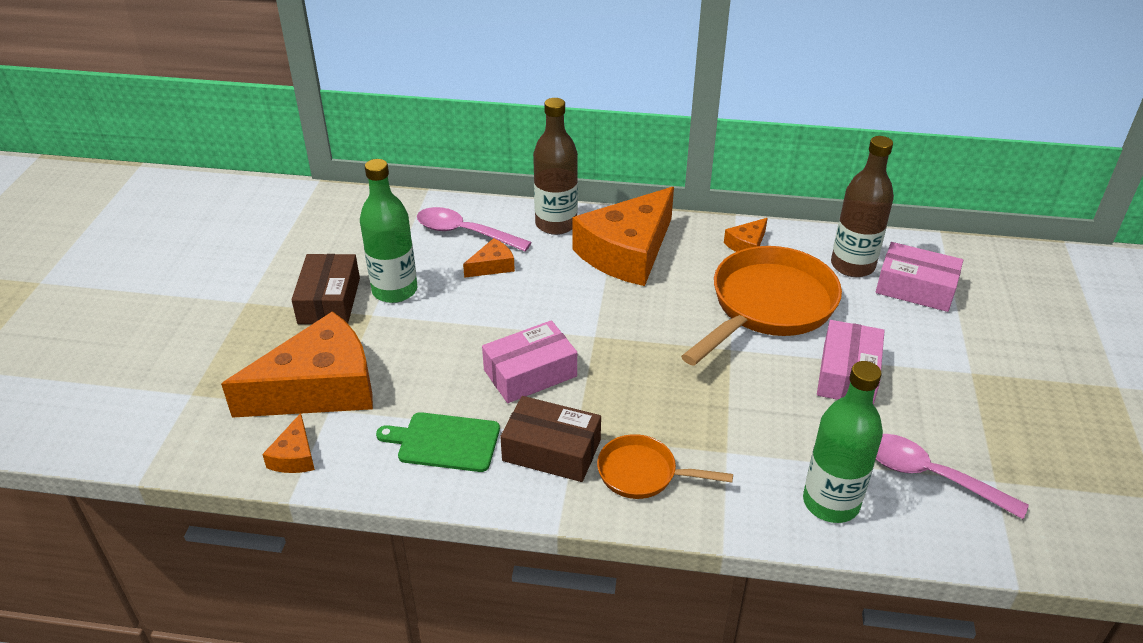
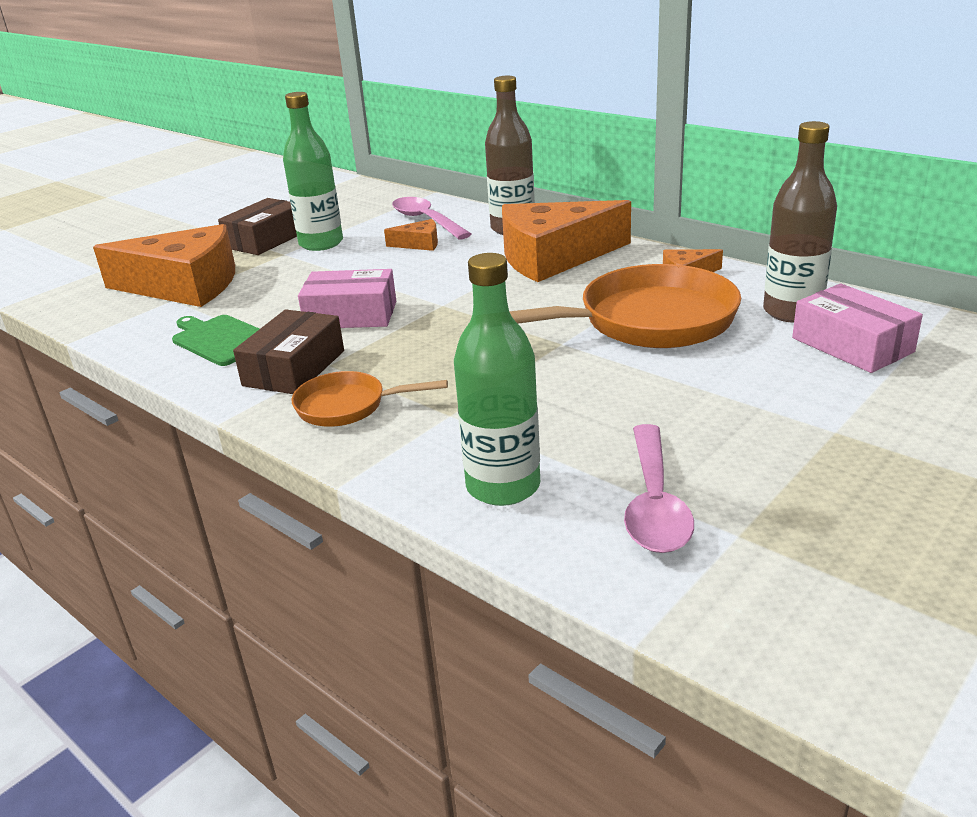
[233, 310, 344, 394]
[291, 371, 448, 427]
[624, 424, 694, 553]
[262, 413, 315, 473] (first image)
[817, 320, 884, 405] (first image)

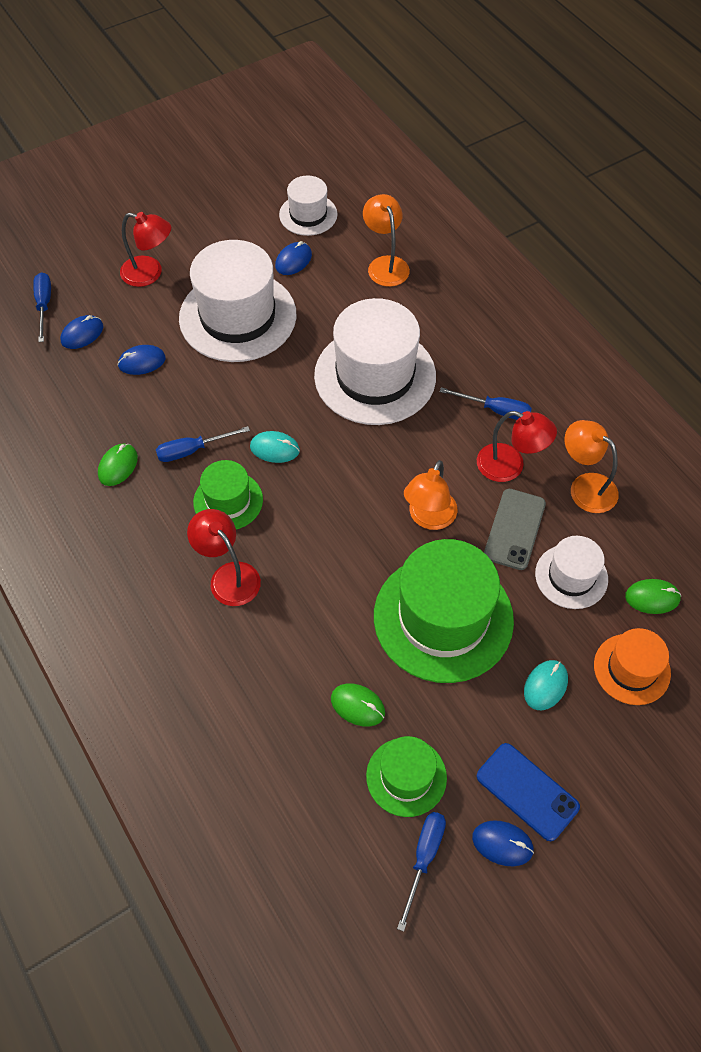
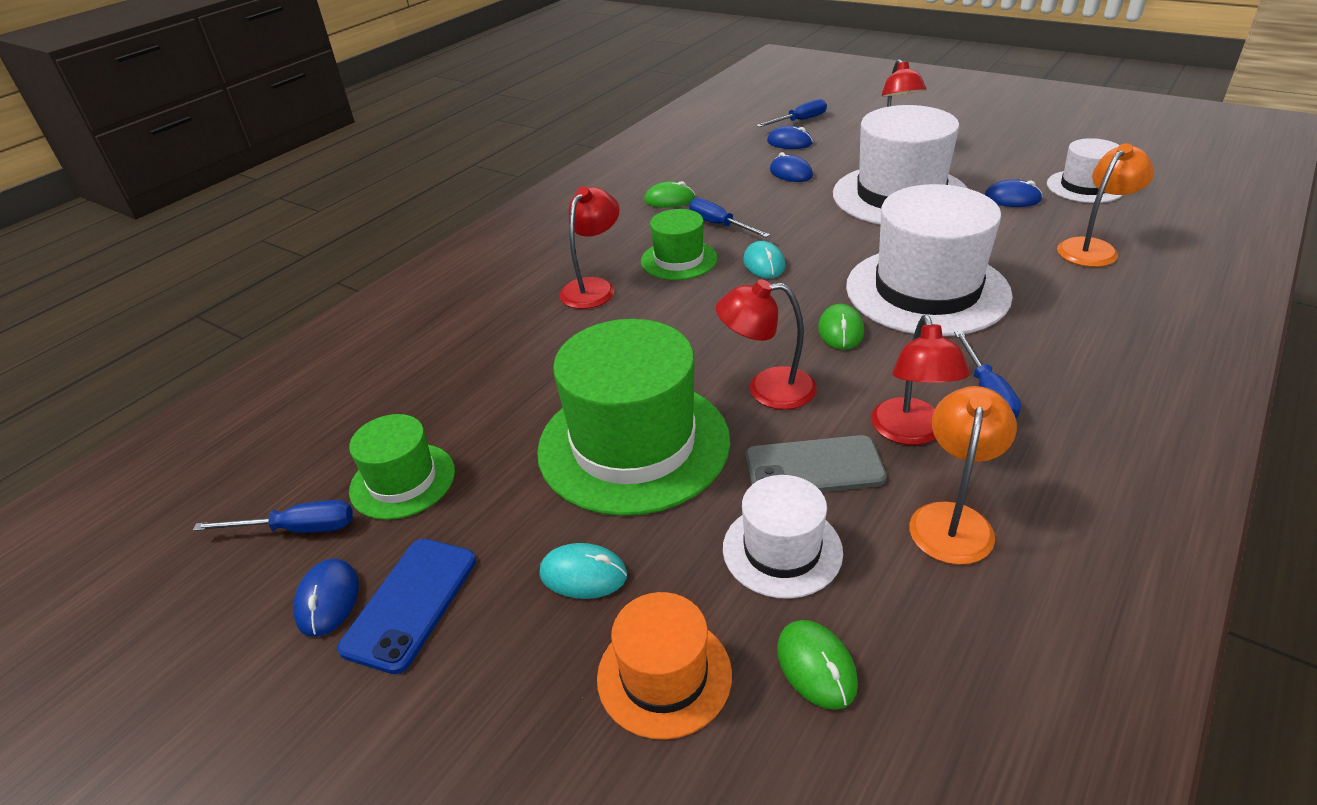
[716, 279, 817, 410]
[818, 304, 864, 350]

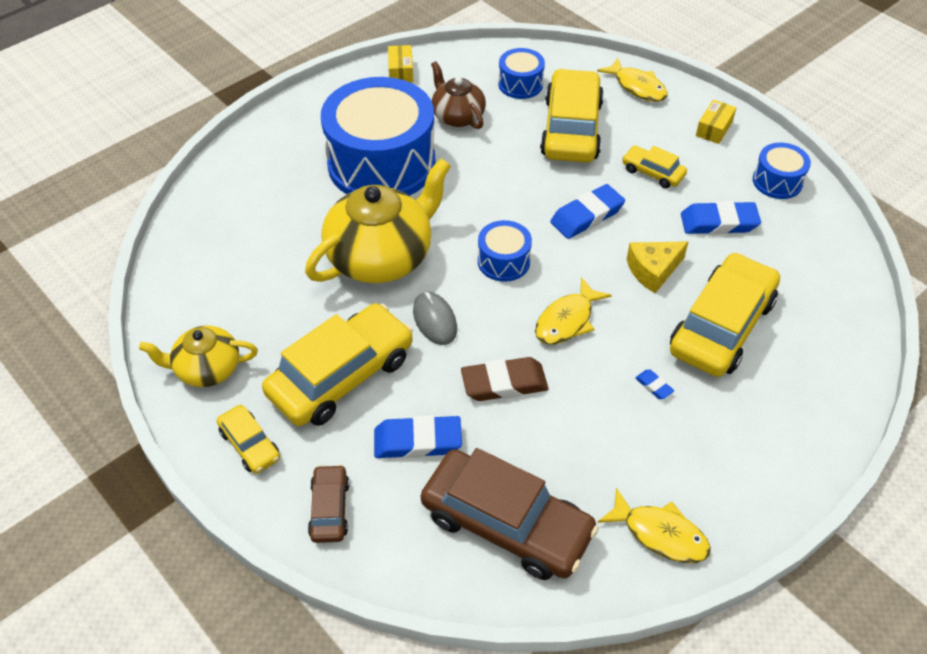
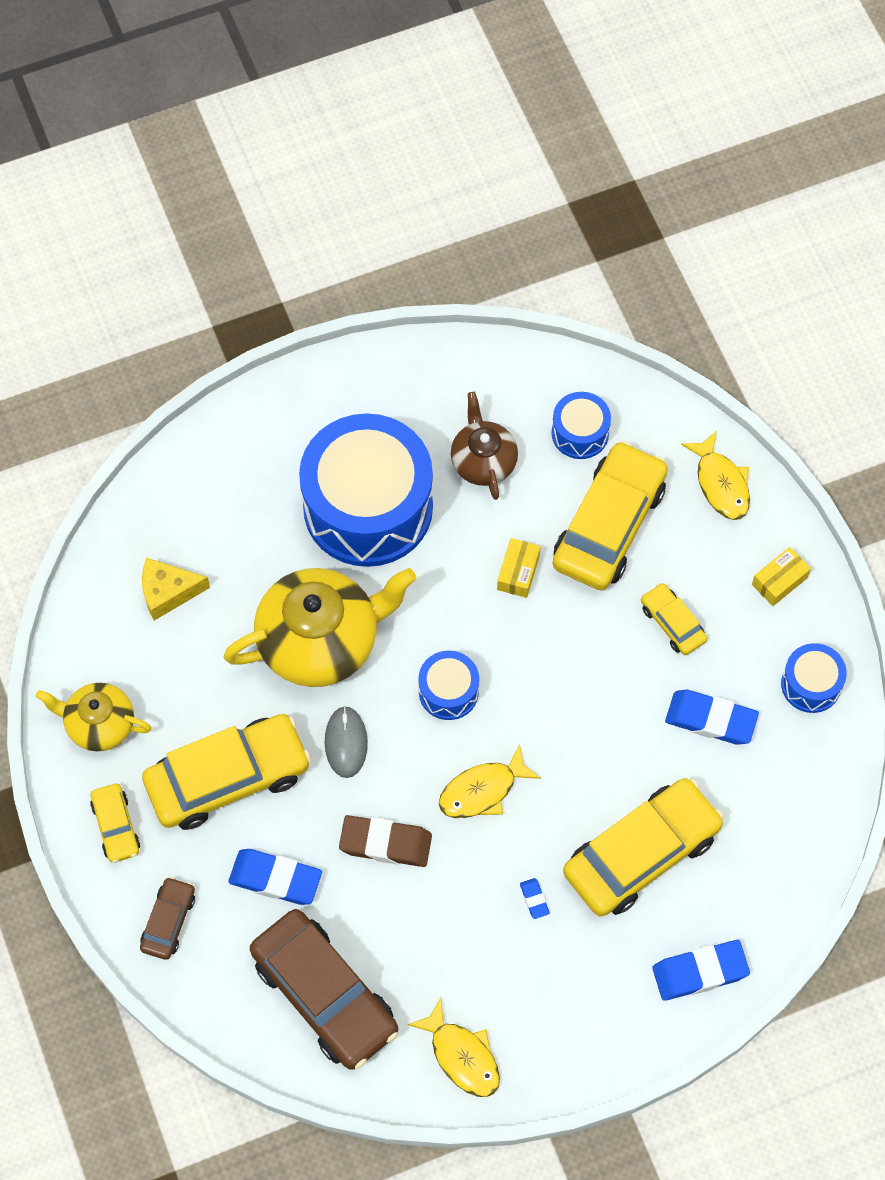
[142, 558, 210, 621]
[497, 538, 541, 598]
[652, 940, 750, 1001]

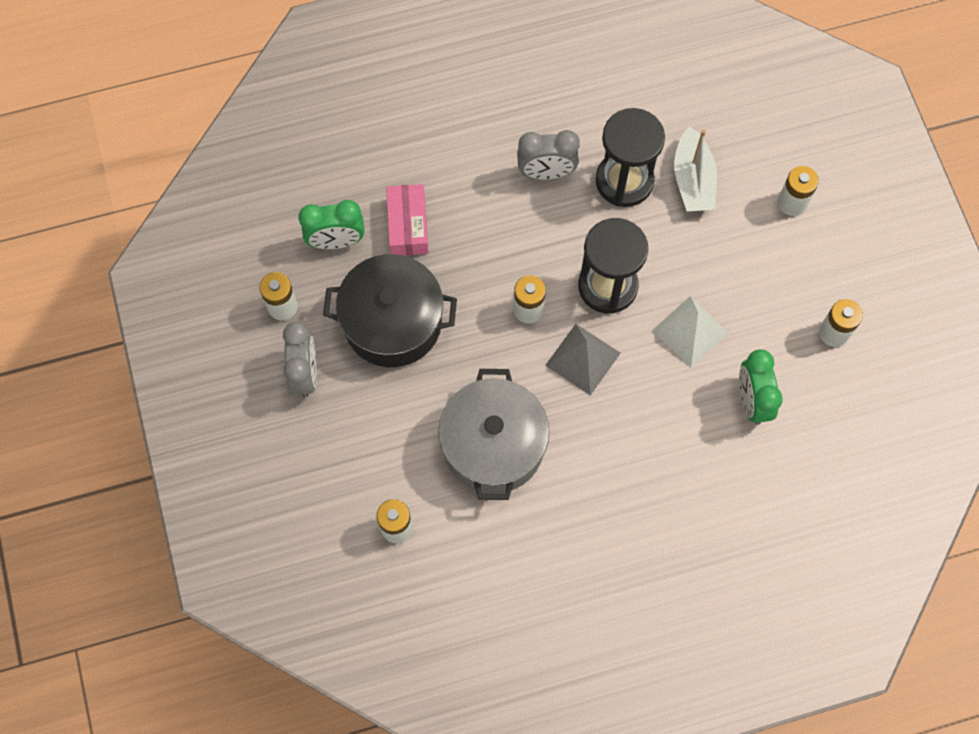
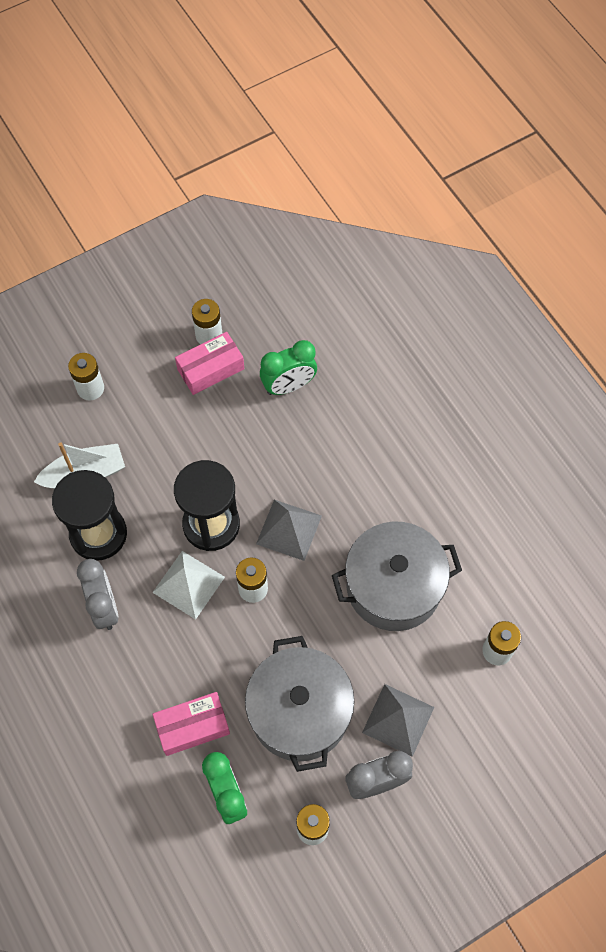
[152, 551, 225, 619]
[175, 332, 244, 395]
[245, 636, 354, 772]
[362, 684, 434, 757]

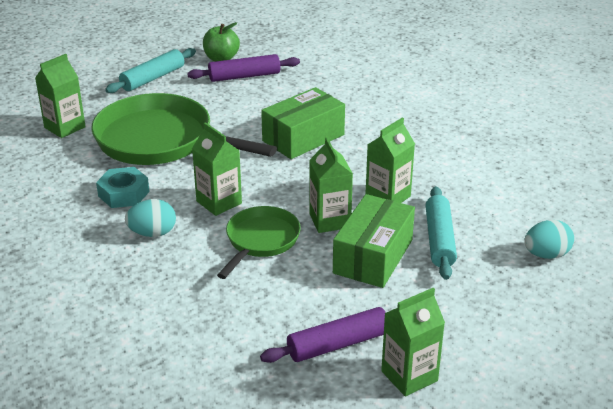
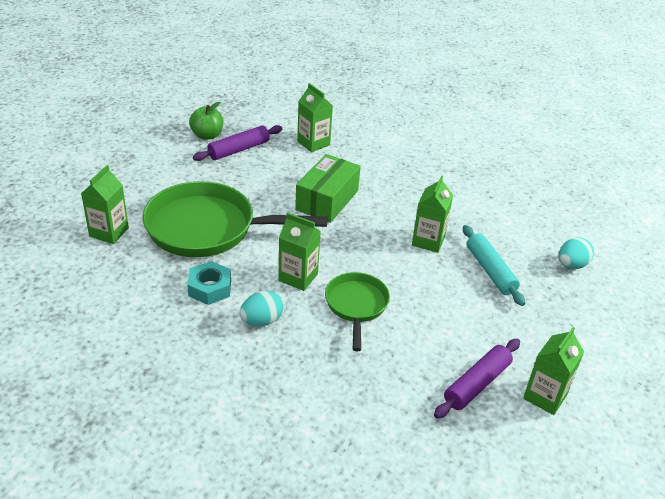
[297, 83, 333, 152]
[105, 48, 196, 93] (first image)
[333, 194, 415, 288] (first image)

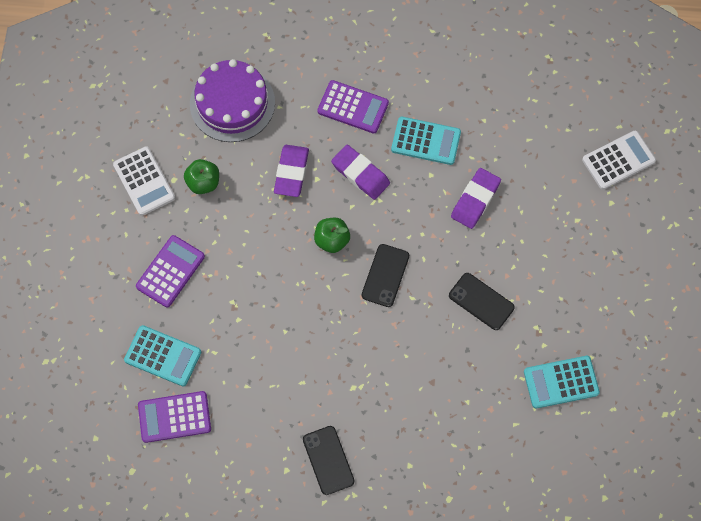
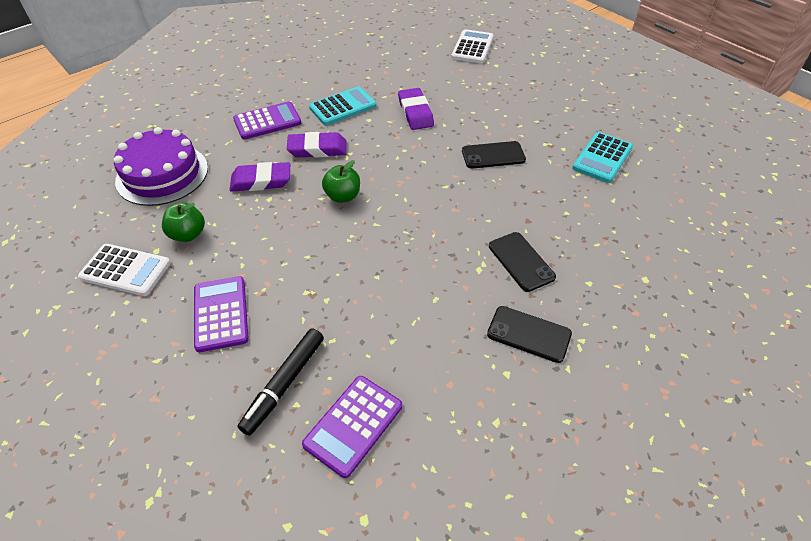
[230, 162, 290, 191]
[237, 329, 324, 436]
[489, 232, 556, 292]

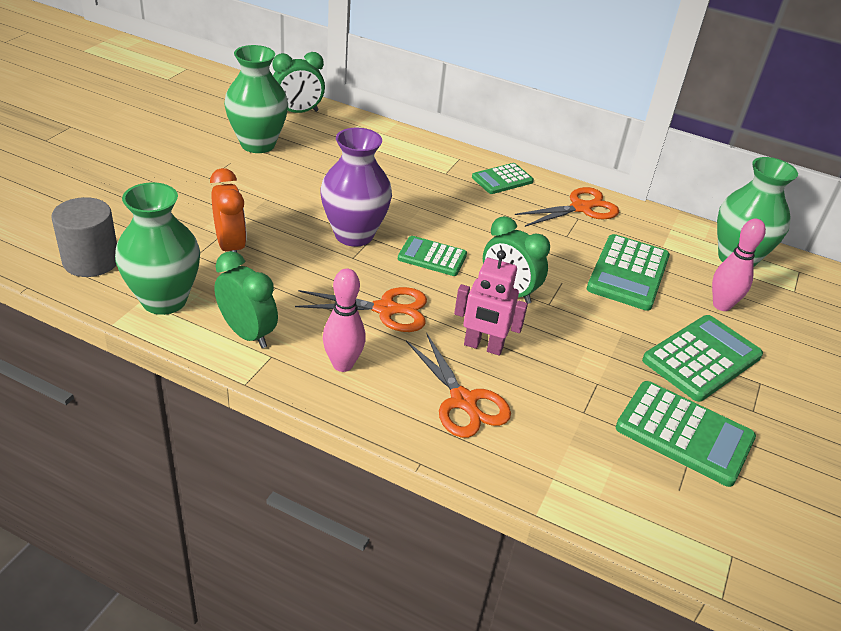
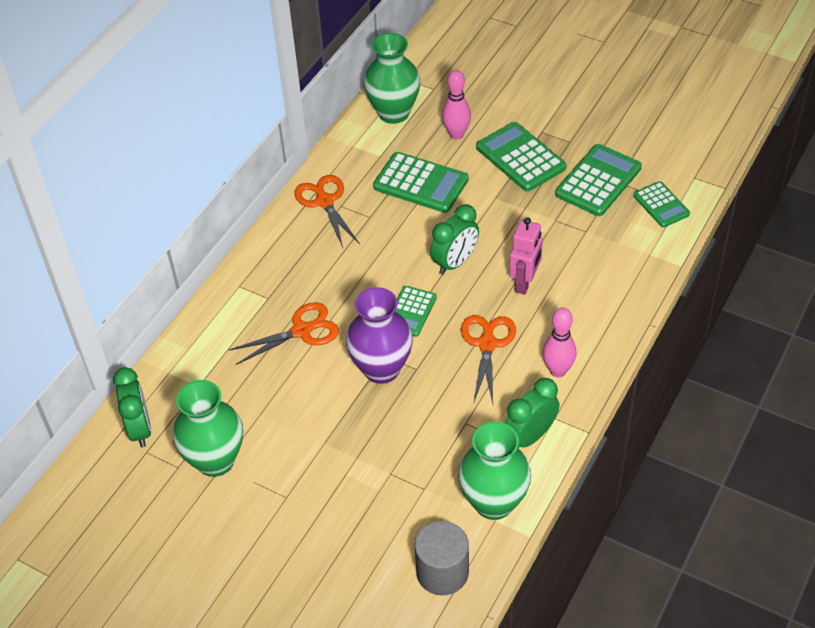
[229, 302, 339, 365]
[633, 181, 690, 227]
[210, 168, 247, 252] (first image)

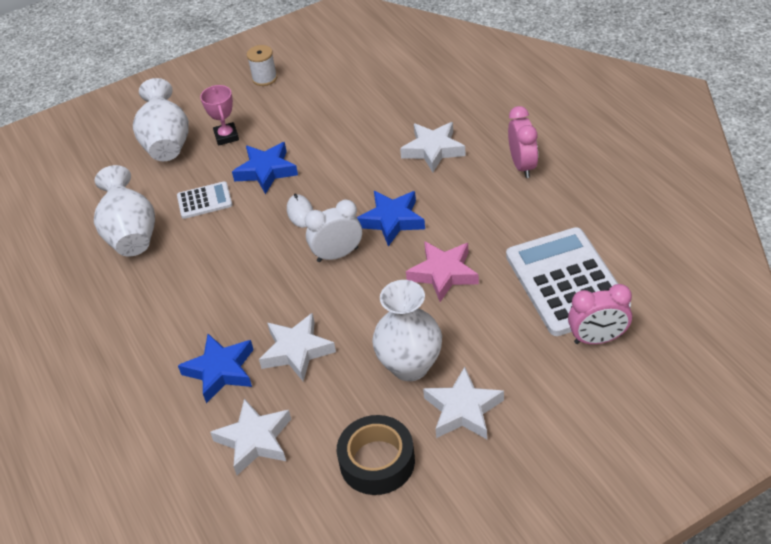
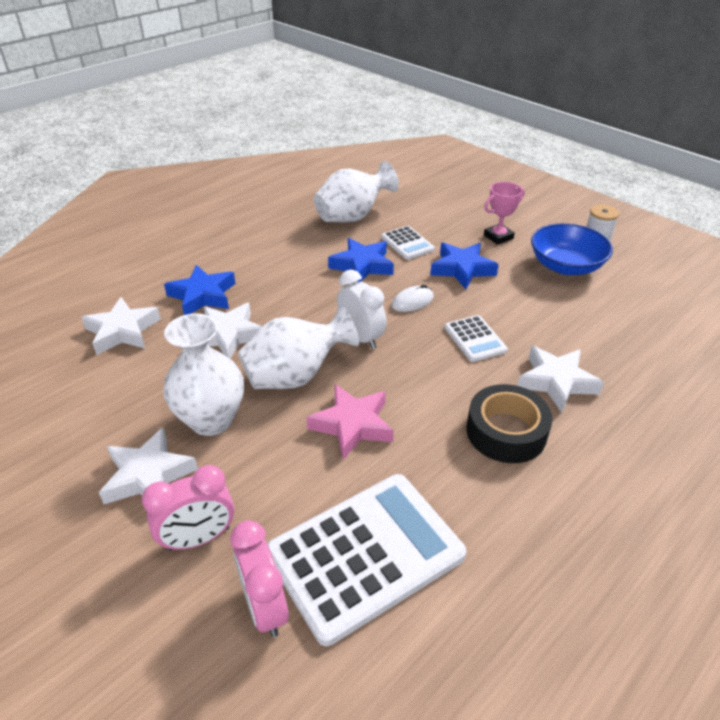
[142, 465, 234, 551]
[238, 306, 359, 389]
[328, 238, 394, 282]
[445, 315, 508, 362]
[467, 384, 553, 463]
[531, 223, 613, 275]

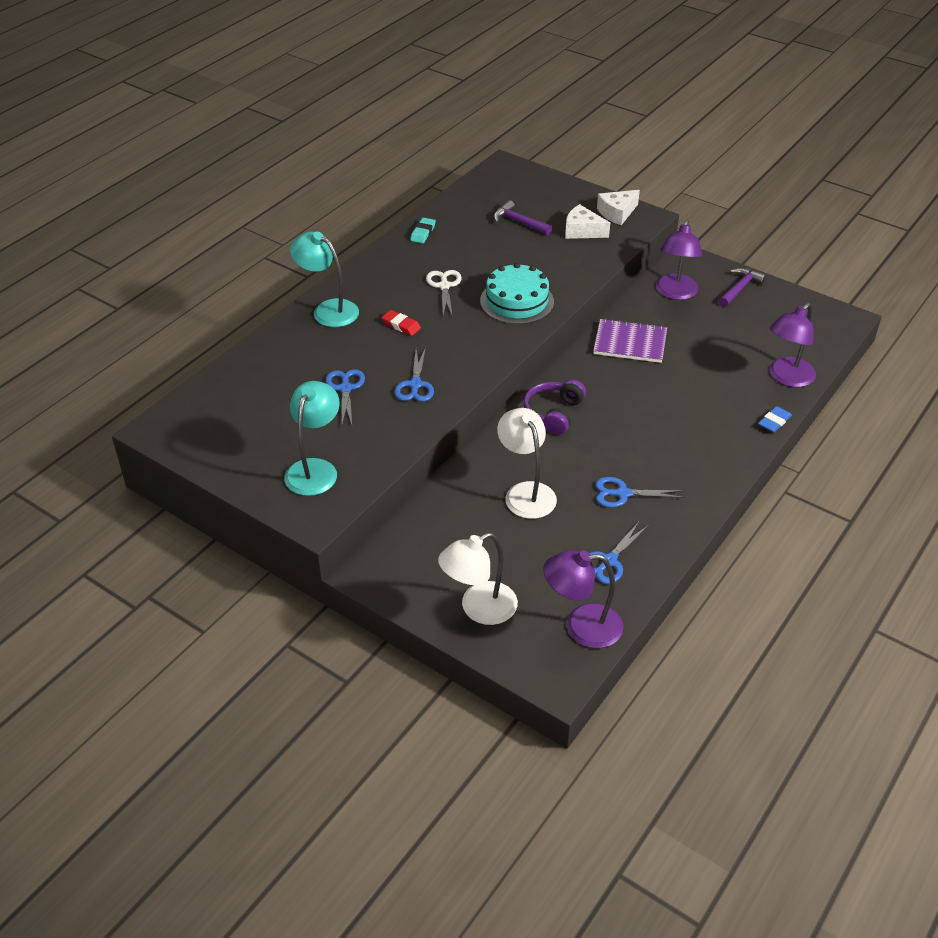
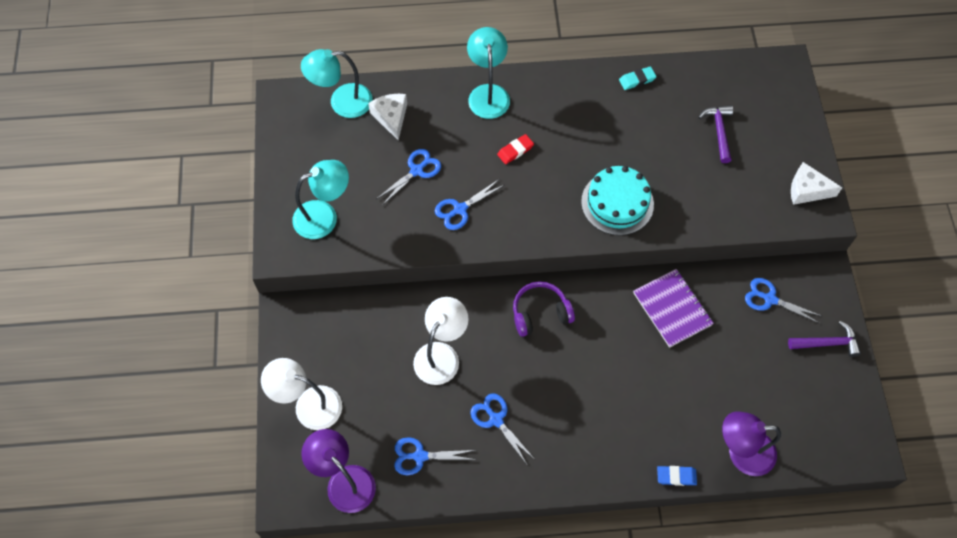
[301, 49, 372, 118]
[368, 94, 407, 141]
[497, 134, 534, 164]
[745, 278, 822, 324]
[426, 270, 462, 317] (first image)

